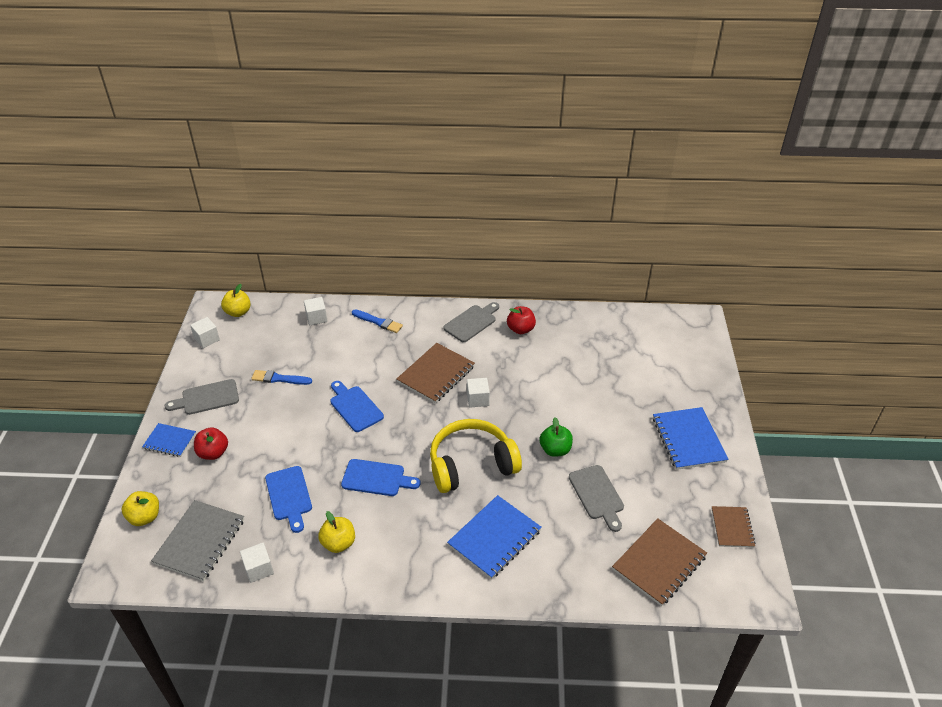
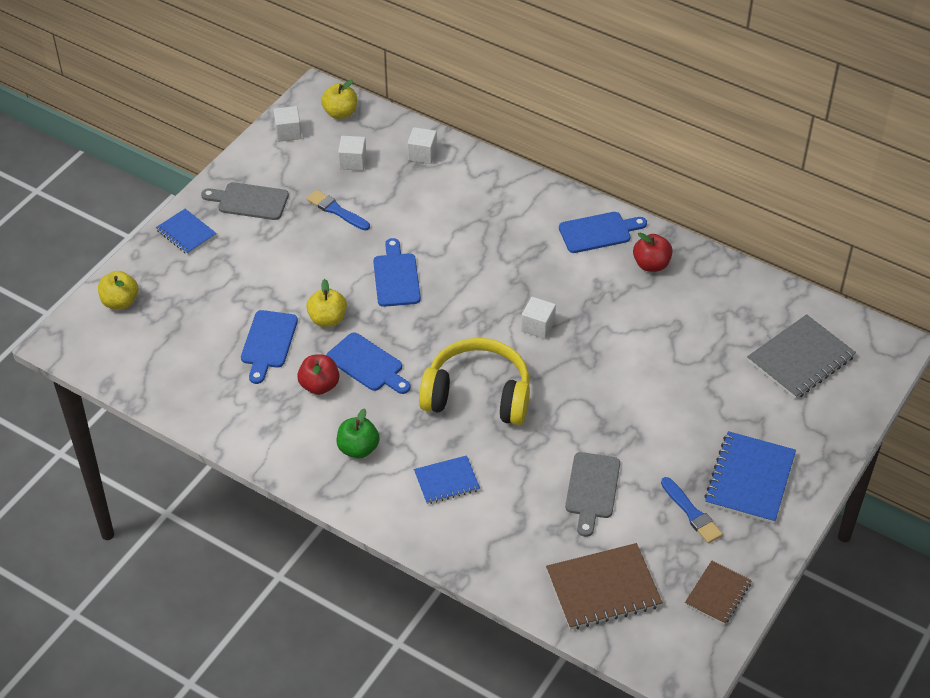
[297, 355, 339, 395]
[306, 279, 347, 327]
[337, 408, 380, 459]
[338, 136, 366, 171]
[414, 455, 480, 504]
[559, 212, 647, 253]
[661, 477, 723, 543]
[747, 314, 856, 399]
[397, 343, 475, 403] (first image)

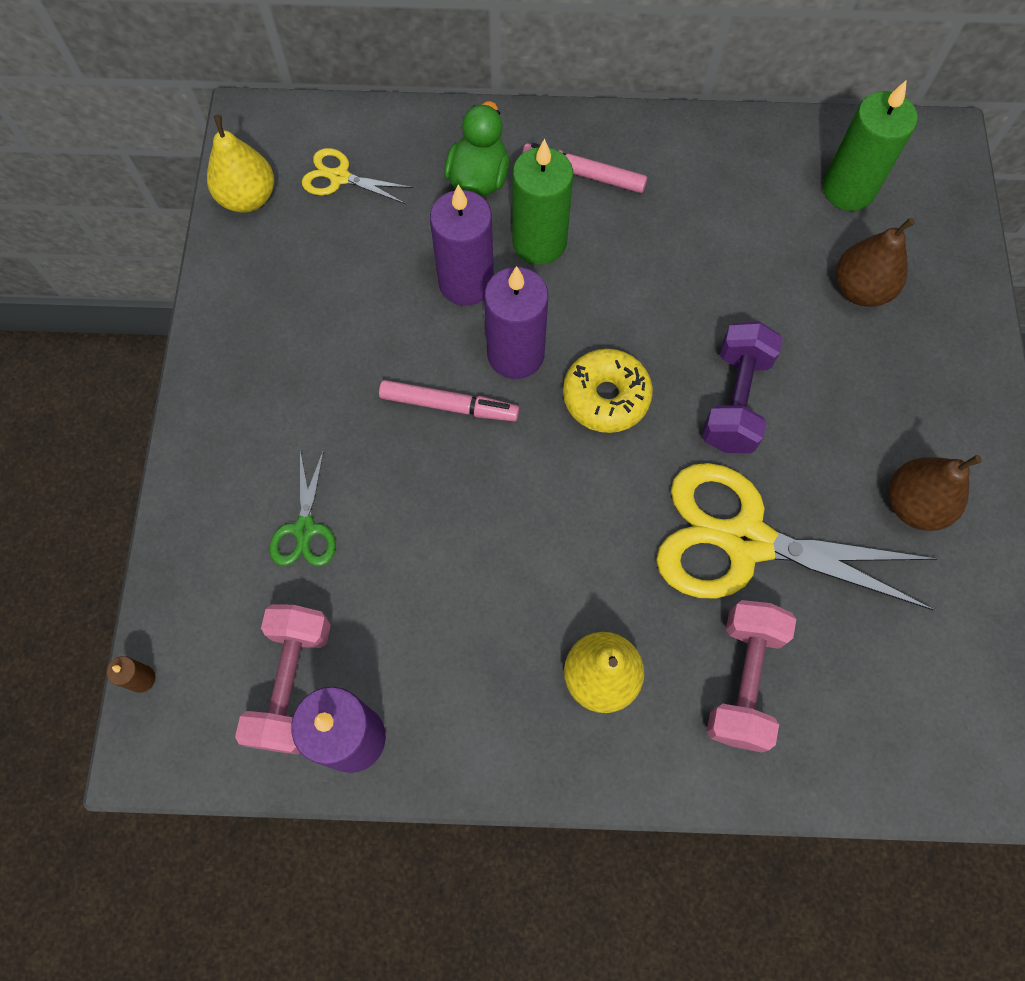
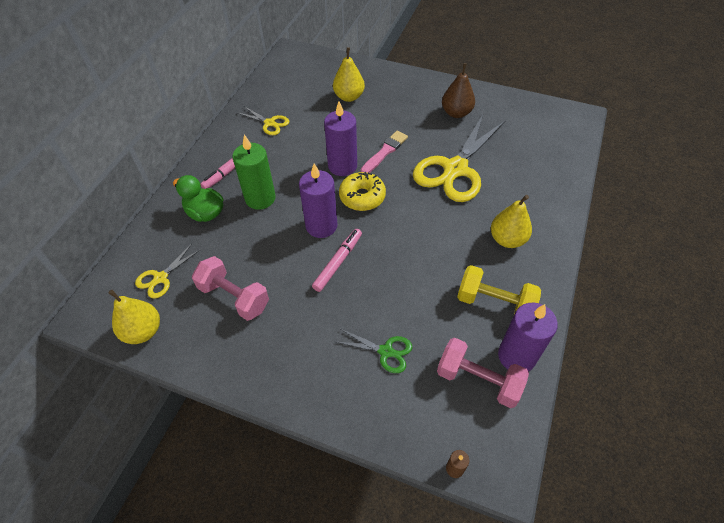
[192, 256, 269, 321]
[238, 106, 290, 135]
[324, 102, 357, 176]
[333, 47, 365, 102]
[360, 131, 408, 173]
[457, 265, 541, 314]
[823, 80, 918, 211] (first image)

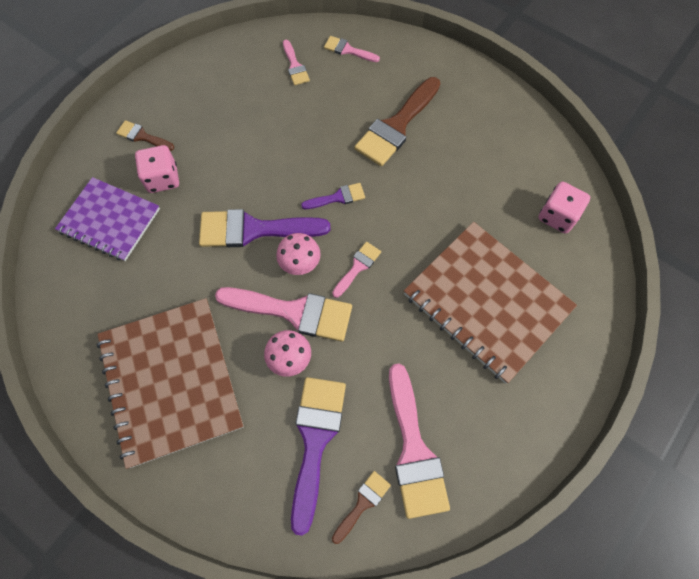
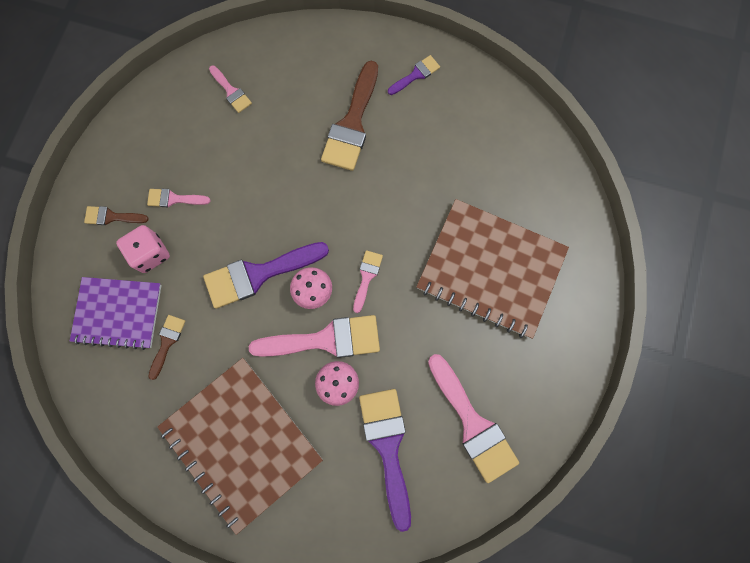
[147, 189, 210, 207]
[148, 315, 185, 380]
[388, 55, 440, 95]
[538, 182, 590, 234] (first image)

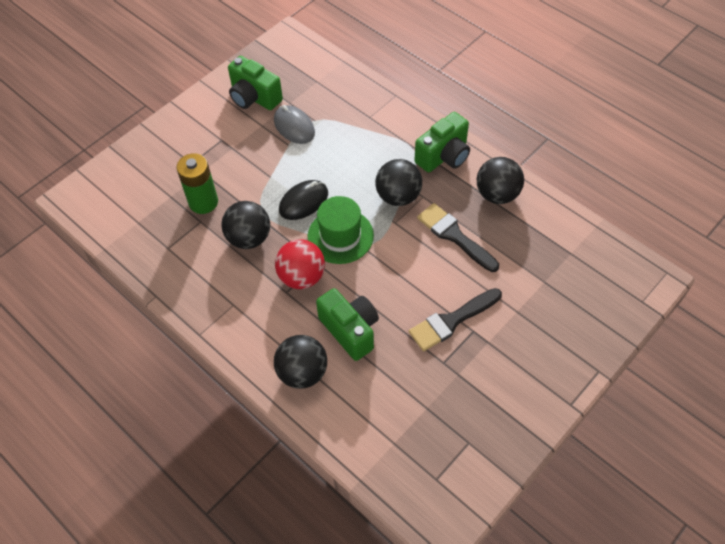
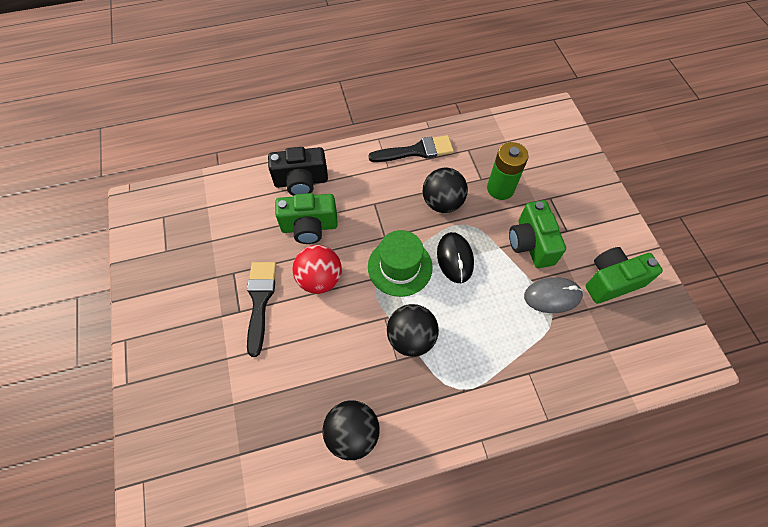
[268, 147, 328, 196]
[292, 245, 342, 294]
[368, 135, 454, 162]
[509, 200, 566, 268]

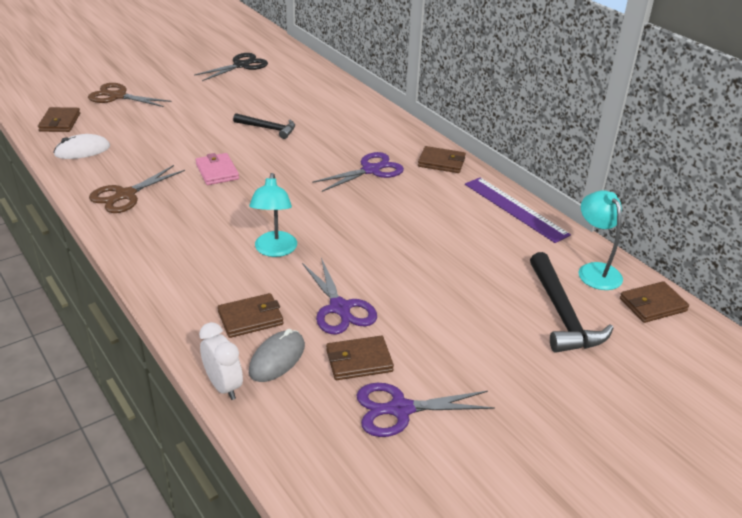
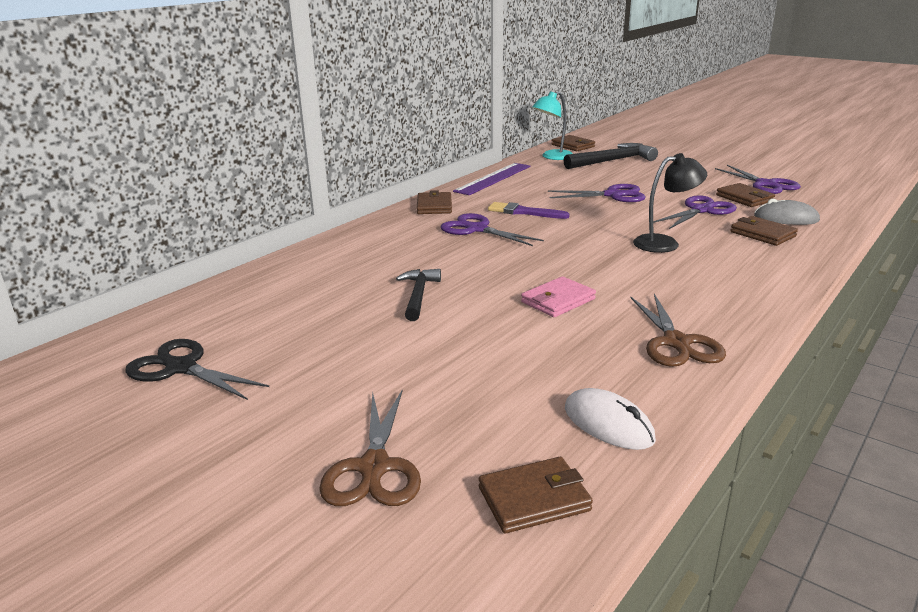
[488, 202, 570, 219]
[548, 184, 646, 202]
[631, 294, 726, 367]
[633, 153, 707, 253]
[199, 322, 243, 400] (first image)

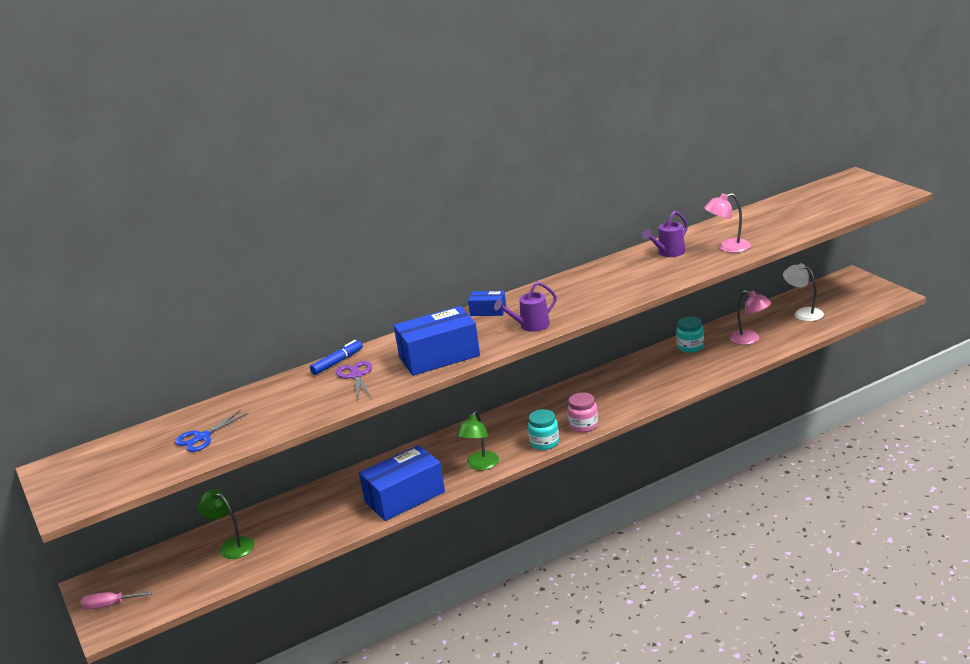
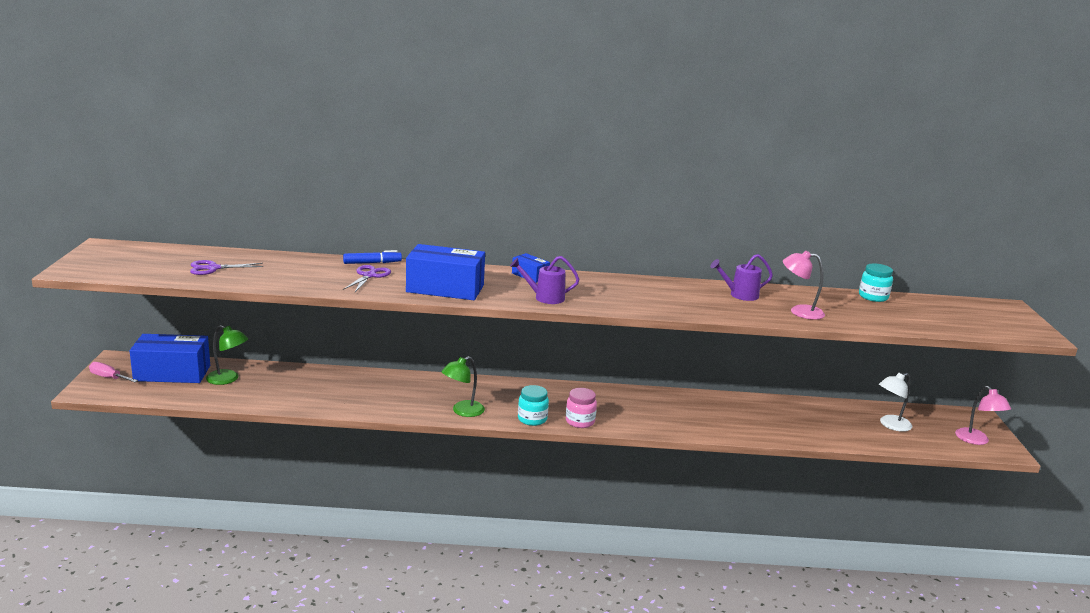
[130, 334, 210, 383]
[190, 260, 263, 275]
[206, 325, 248, 385]
[859, 263, 893, 302]
[879, 373, 912, 432]
[955, 386, 1011, 445]

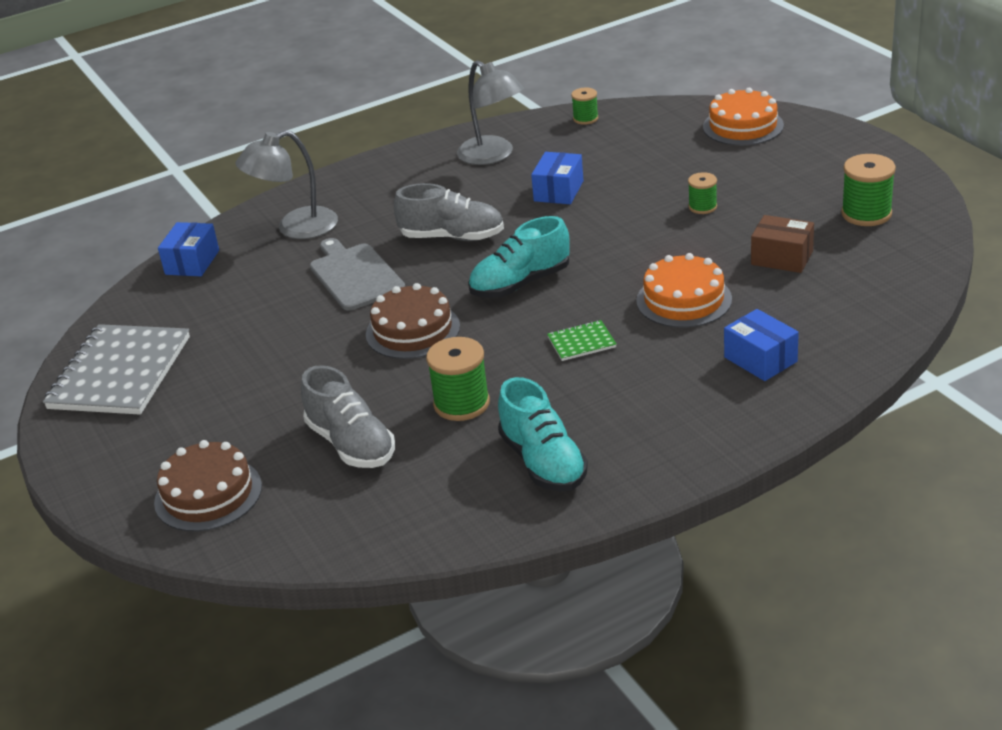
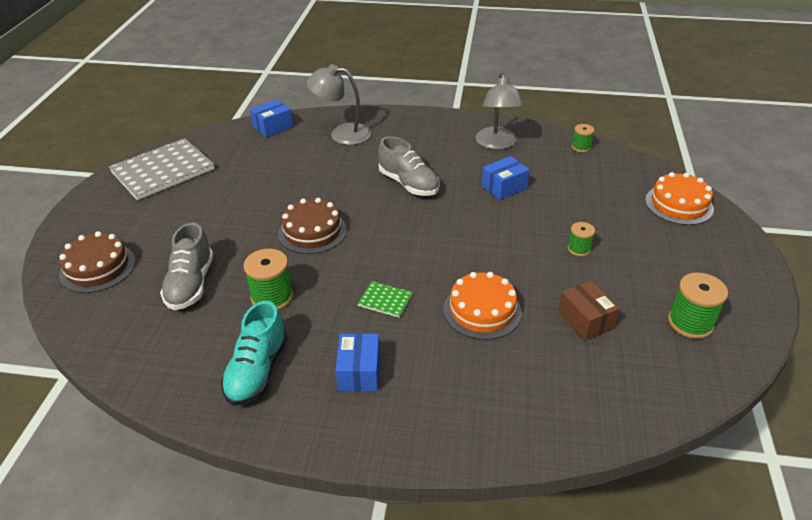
[335, 333, 380, 391]
[310, 238, 405, 311] (first image)
[468, 216, 570, 298] (first image)

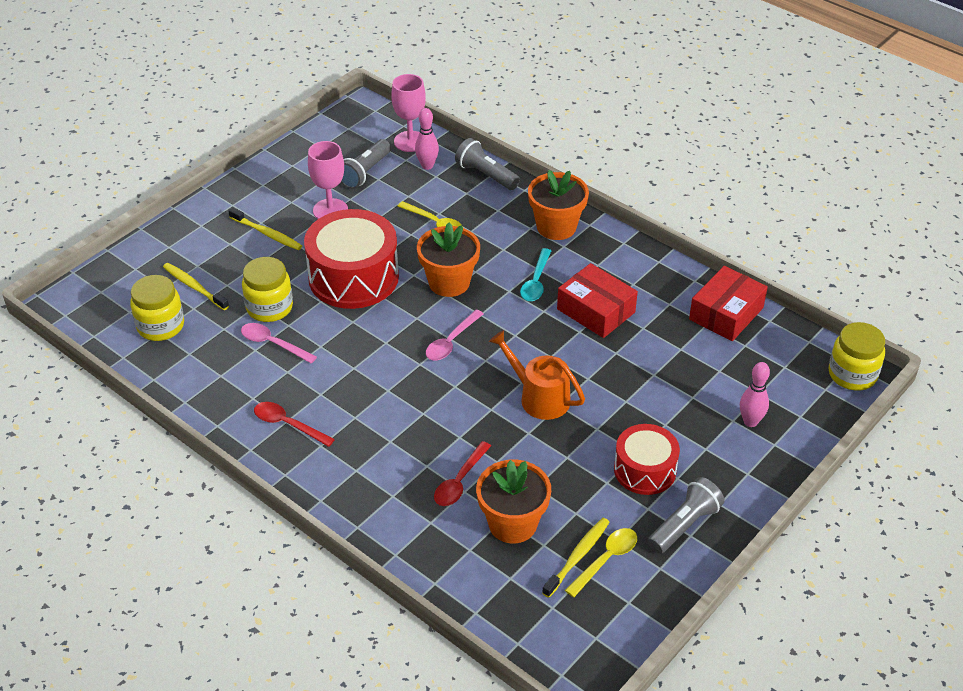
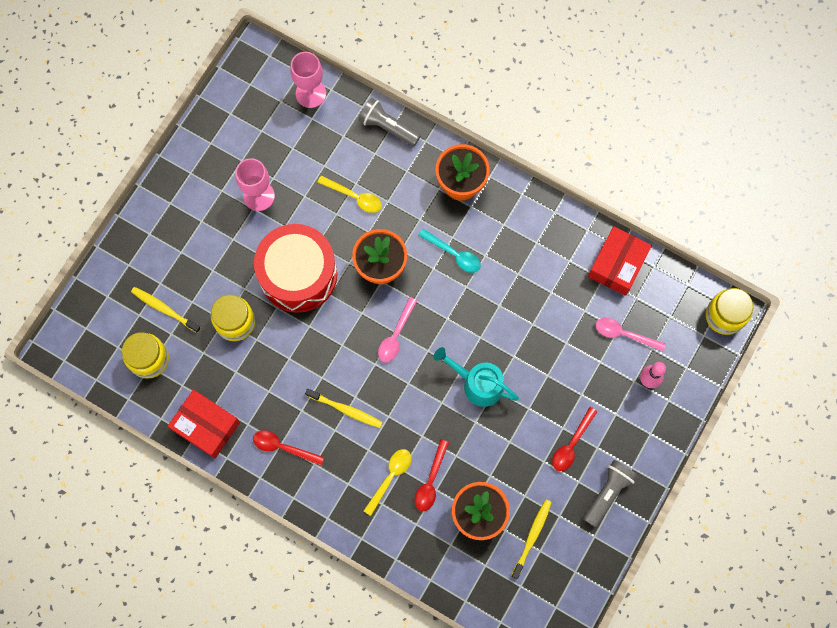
[168, 390, 240, 459]
[305, 389, 383, 428]
[364, 449, 412, 516]
[418, 229, 481, 273]
[434, 347, 519, 407]
[552, 407, 598, 471]
[596, 318, 666, 352]
[340, 139, 391, 189] (first image)
[415, 108, 439, 170] (first image)

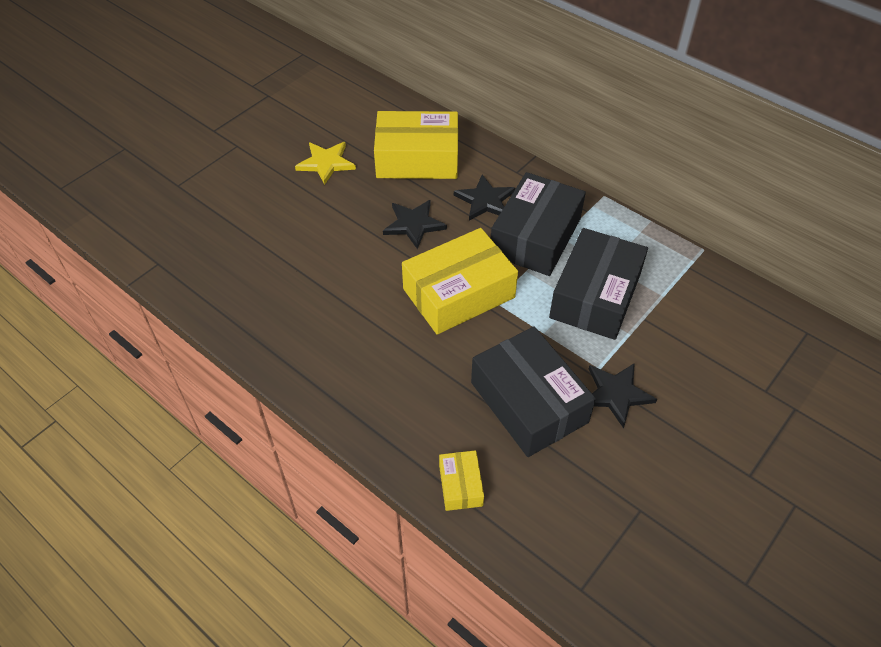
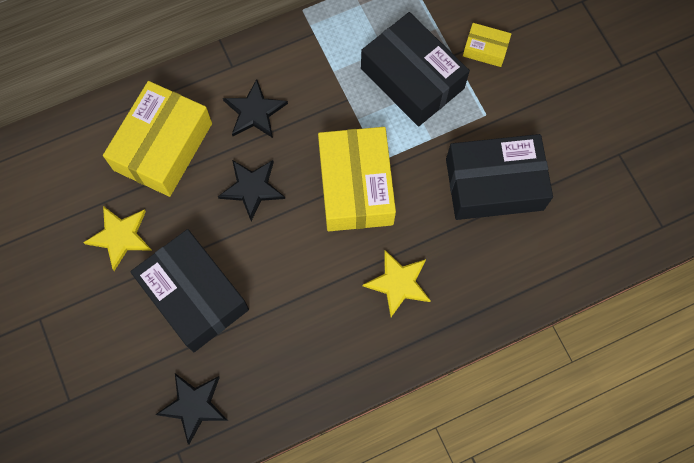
[130, 229, 249, 352]
[155, 373, 228, 445]
[363, 250, 431, 317]
[463, 23, 511, 67]

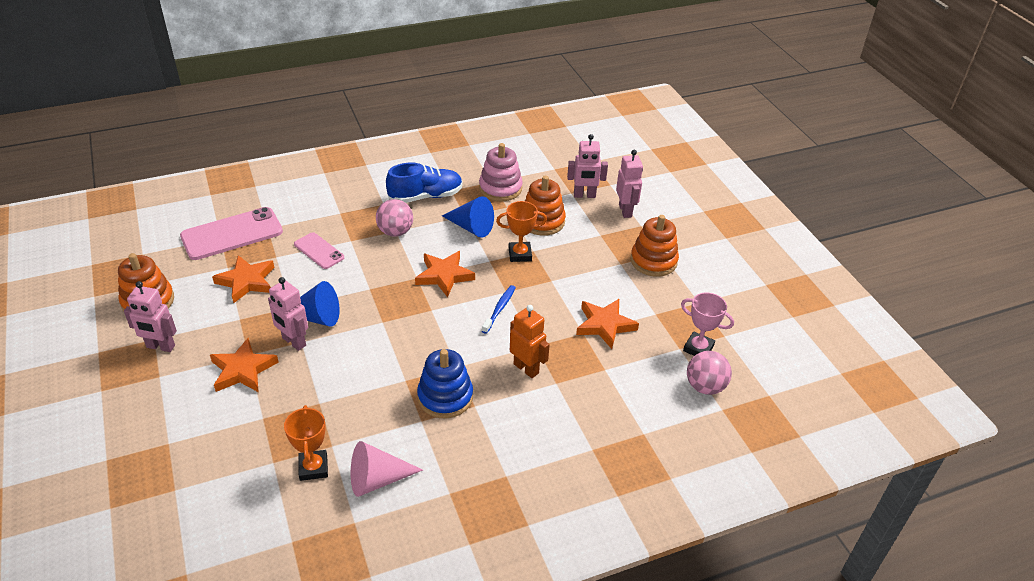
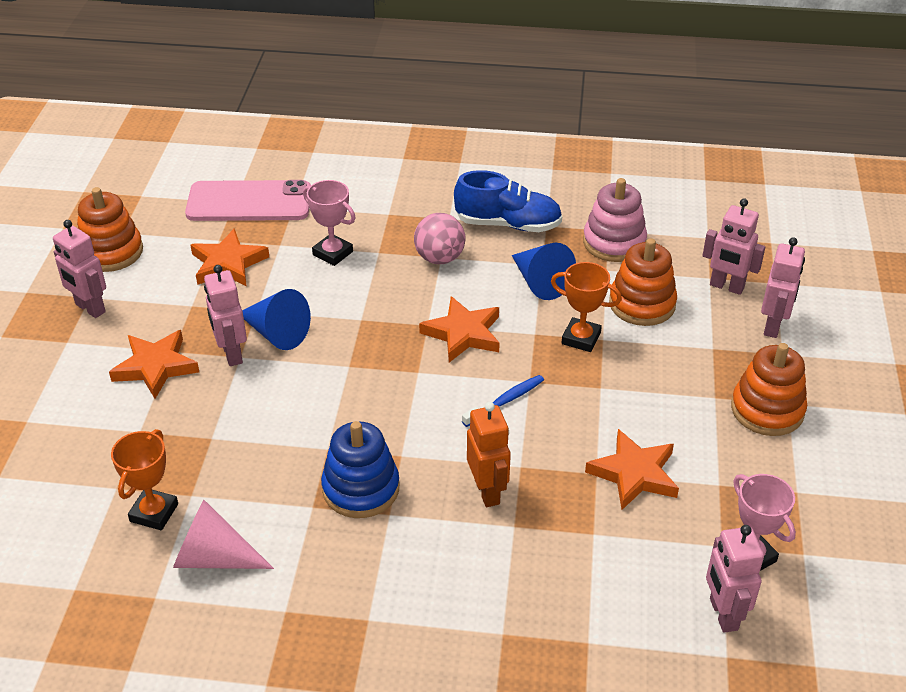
[303, 180, 356, 266]
[706, 525, 764, 633]

